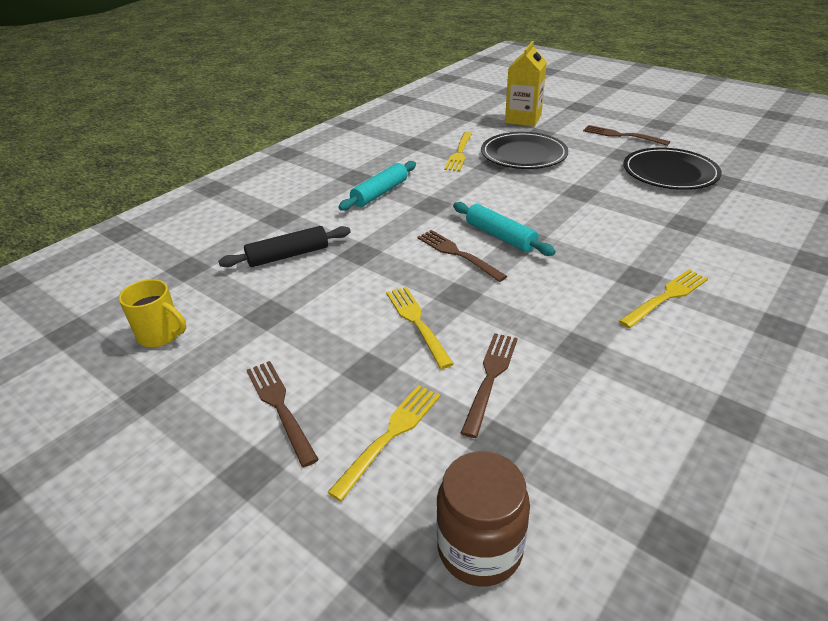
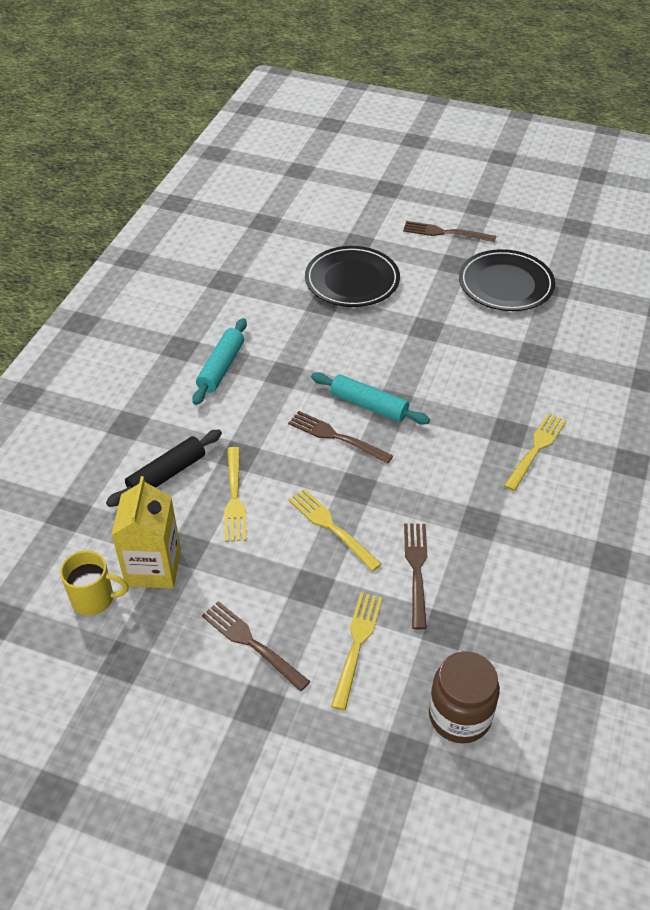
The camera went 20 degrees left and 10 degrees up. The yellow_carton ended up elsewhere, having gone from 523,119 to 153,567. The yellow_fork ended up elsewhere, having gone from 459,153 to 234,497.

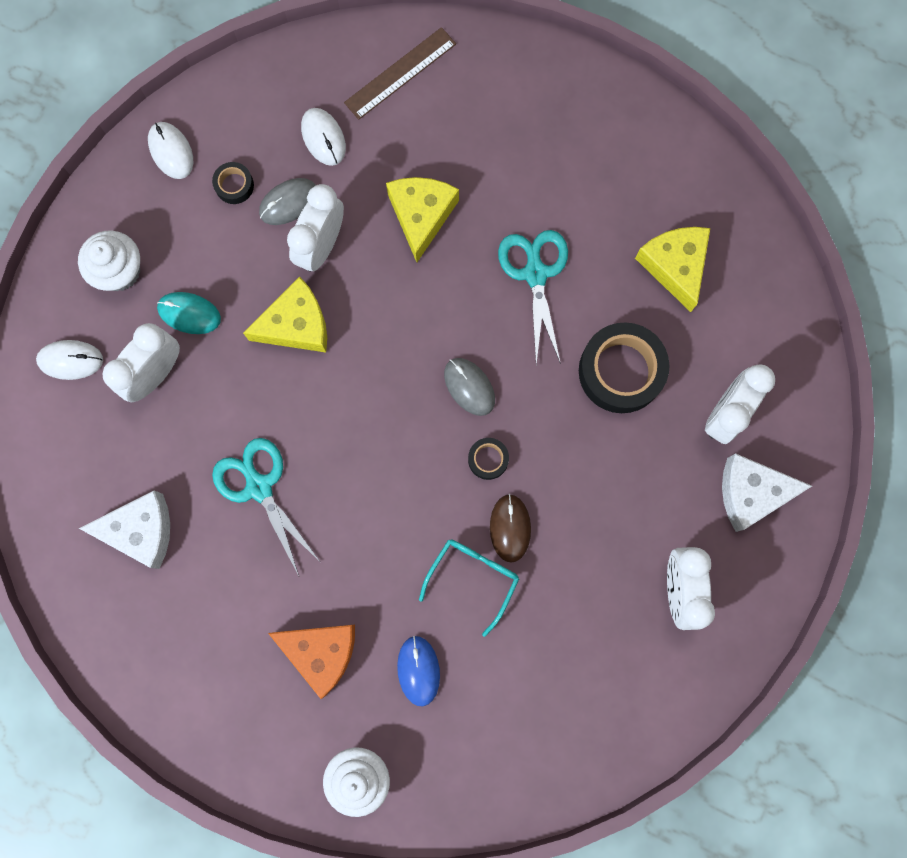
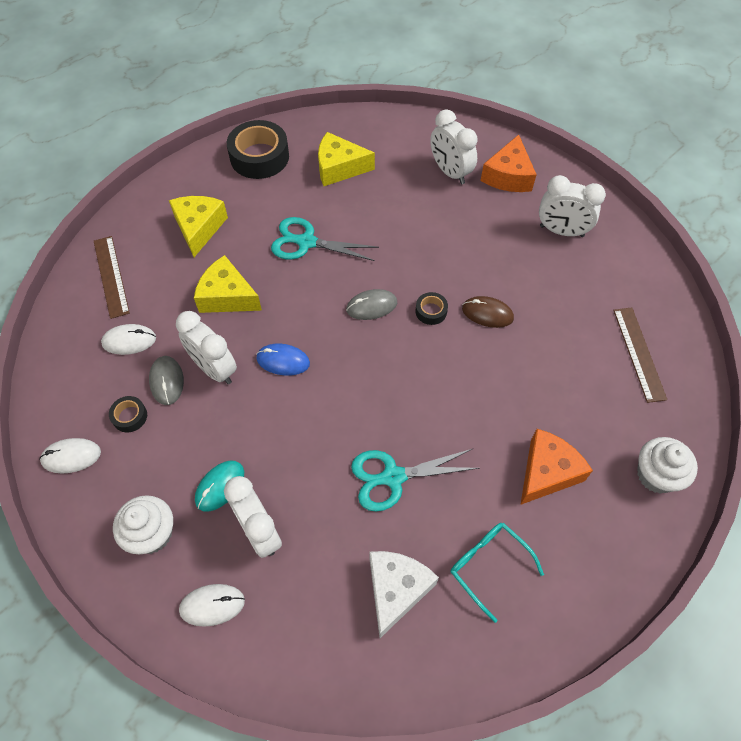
The camera went 70 degrees left and 20 degrees down. The yellow_cheese ended up elsewhere, having gone from 296,325 to 199,228. The white_mouse at 70,360 ended up facing another way, 60 degrees clockwise from before. The black_tape ended up elsewhere, having gone from 621,371 to 259,157. The blue_mouse ended up elsewhere, having gone from 418,670 to 283,361. The turquoise_glasses ended up elsewhere, having gone from 473,578 to 488,566. What was the white_cheese at 751,493 turned into the orange_cheese at 508,176. The second view gained the brown_ruler at 639,353.

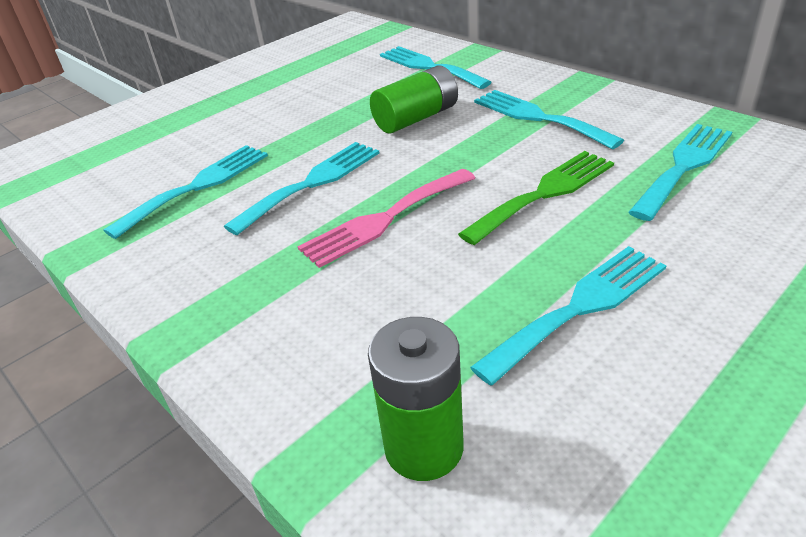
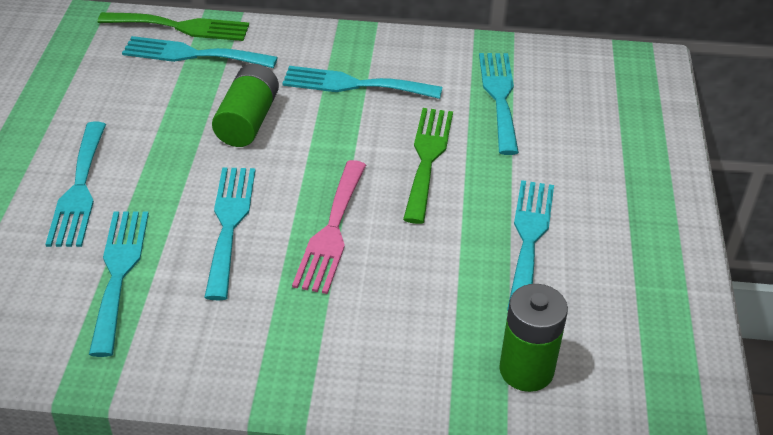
The camera went 45 degrees left and 5 degrees up. The second view gained the turquoise_fork at 79,190. The second view gained the green_fork at 181,27.

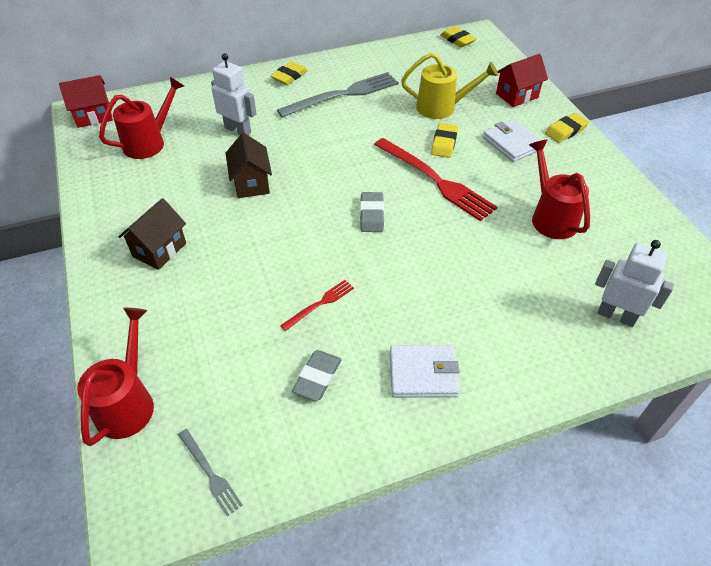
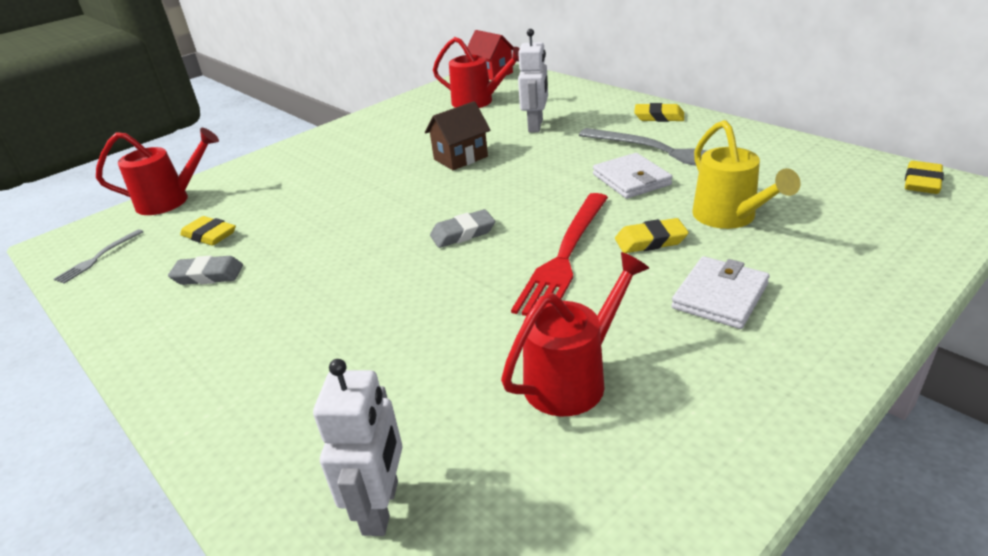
The camera went 70 degrees right and 15 degrees down. The yellow_eraser ended up elsewhere, having gone from 565,131 to 209,235. The white_wallet ended up elsewhere, having gone from 423,373 to 631,179. The second view lost the brown_house at 159,250. The second view lost the red_fork at 320,304. The second view lost the red_house at 517,95.

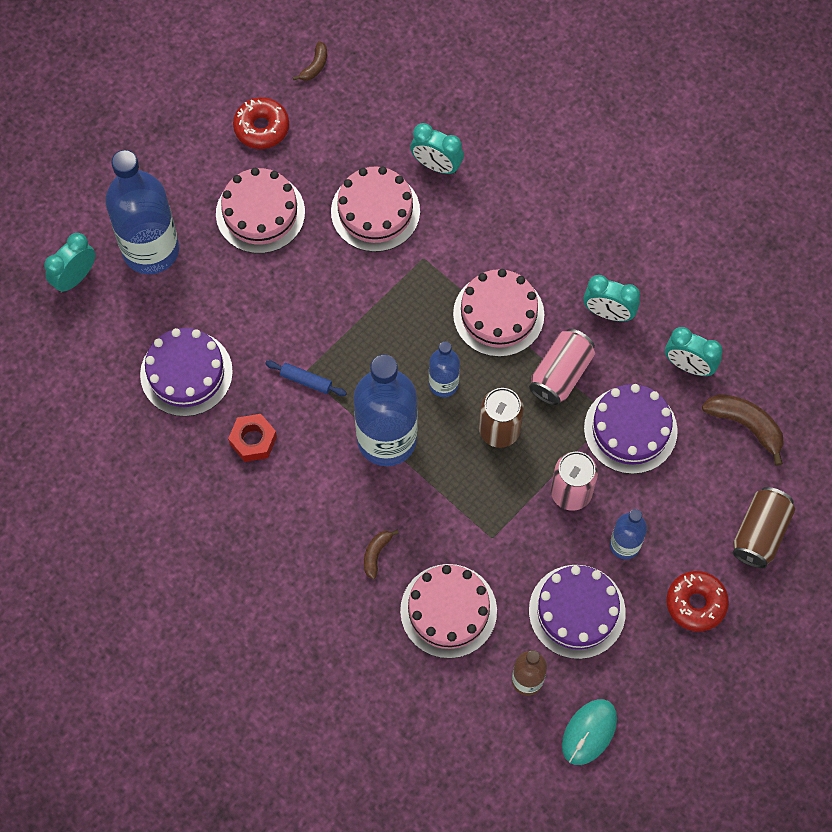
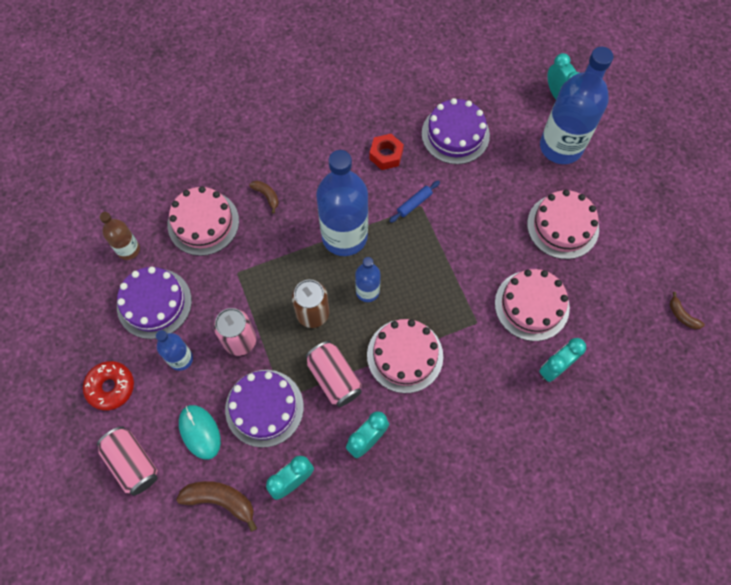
The camera went 115 degrees right and 0 degrees up. What was the brown_can at 760,533 turned into the pink_can at 132,463. The brown_banana at 746,425 ended up facing another way, 135 degrees counterclockwise from before. The turquoise_mouse ended up elsewhere, having gone from 589,732 to 199,432. The second view lost the red_donut at 261,128.

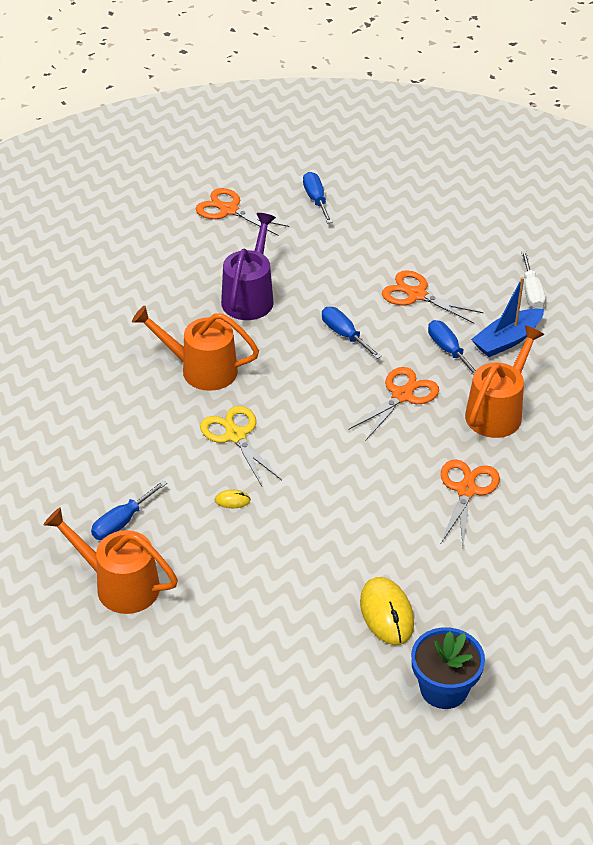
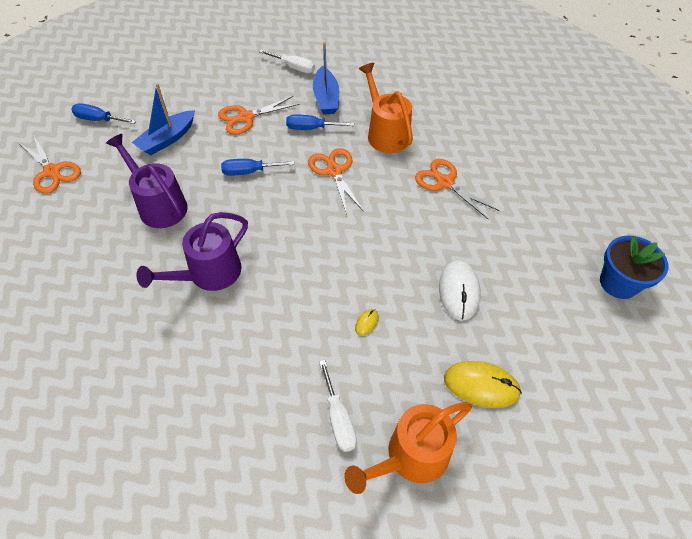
The camera went 60 degrees left and 10 degrees up. The orange_scissors at 229,210 ended up facing another way, 105 degrees counterclockwise from before. The second view gained the blue_boat at 167,139. What was the orange_watering_can at 201,369 turned into the purple_watering_can at 209,274. What was the blue_screwdriver at 122,522 turned into the white_screwdriver at 338,418. The second view gained the white_mouse at 459,291. The yellow_mouse ended up elsewhere, having gone from 387,613 to 481,385. The second view lost the yellow_scissors at 235,435.

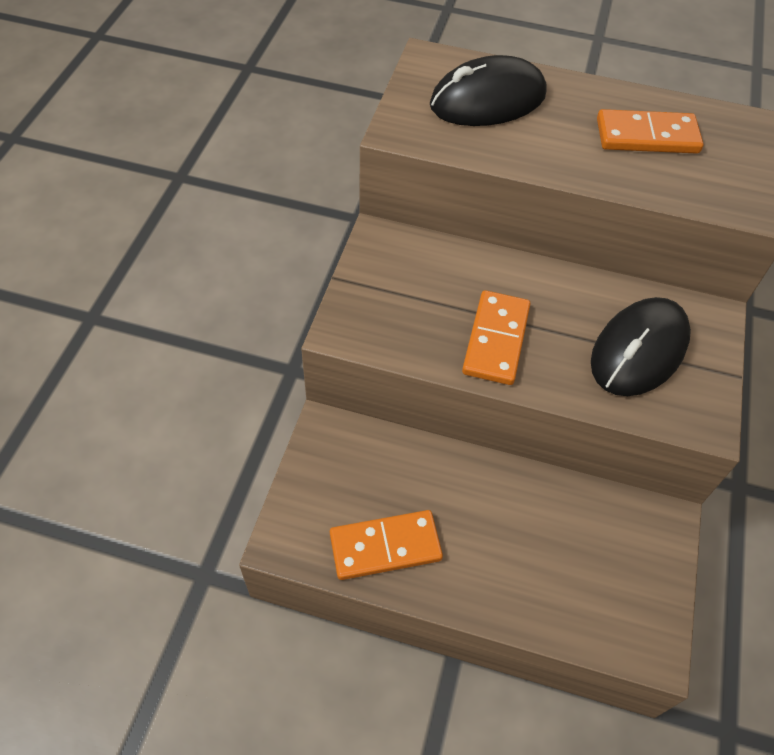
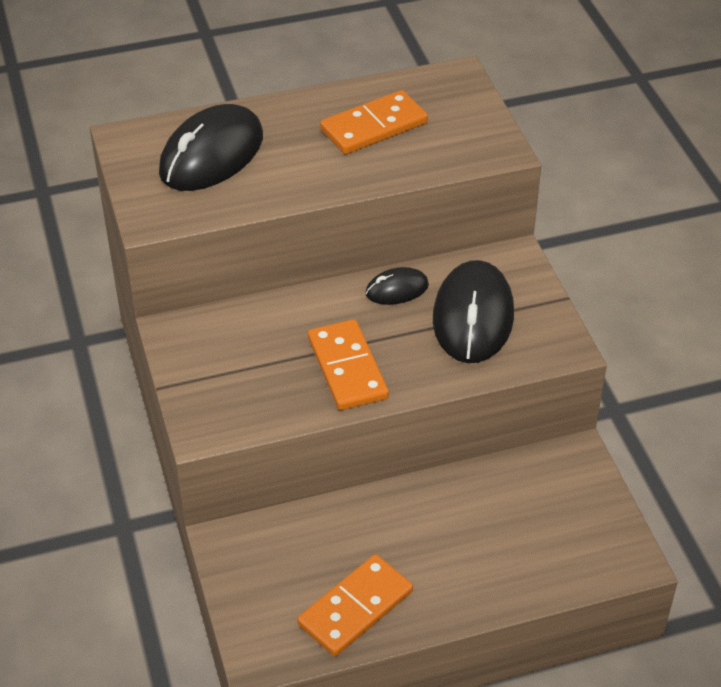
The camera went 30 degrees left and 10 degrees down. The second view gained the black_mouse at 396,289.

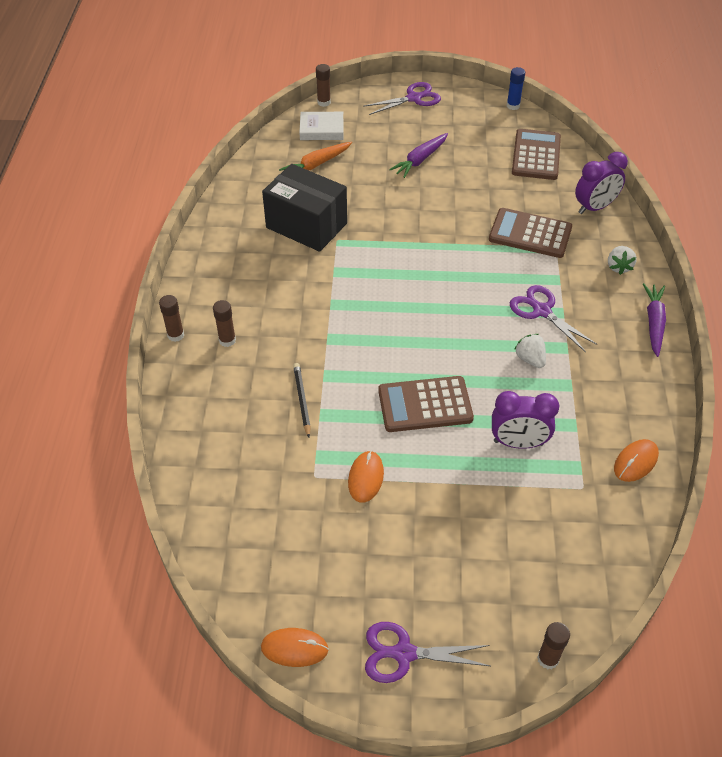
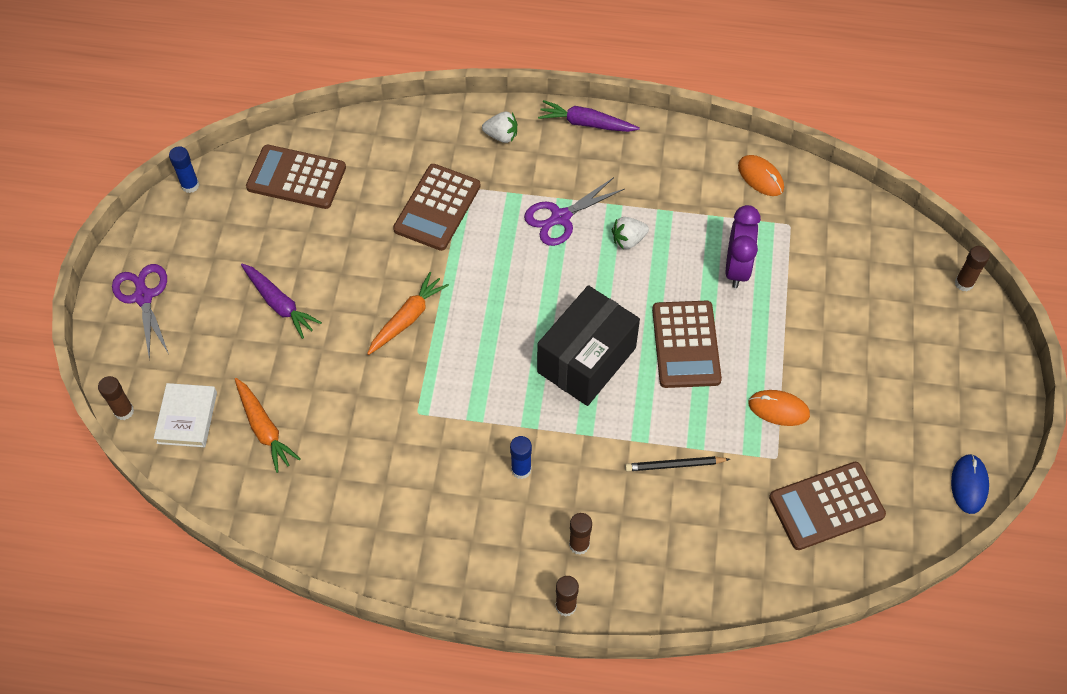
The camera went 85 degrees left and 10 degrees up. The second view gained the orange_carrot at 407,318. The second view gained the blue_glue_stick at 521,470. The black_box ended up elsewhere, having gone from 306,225 to 586,360. The second view gained the brown_calculator at 826,506. What was the orange_mouse at 294,648 turned into the blue_mouse at 969,484. The second view lost the purple_scissors at 404,653. The second view lost the purple_clock at 594,207.

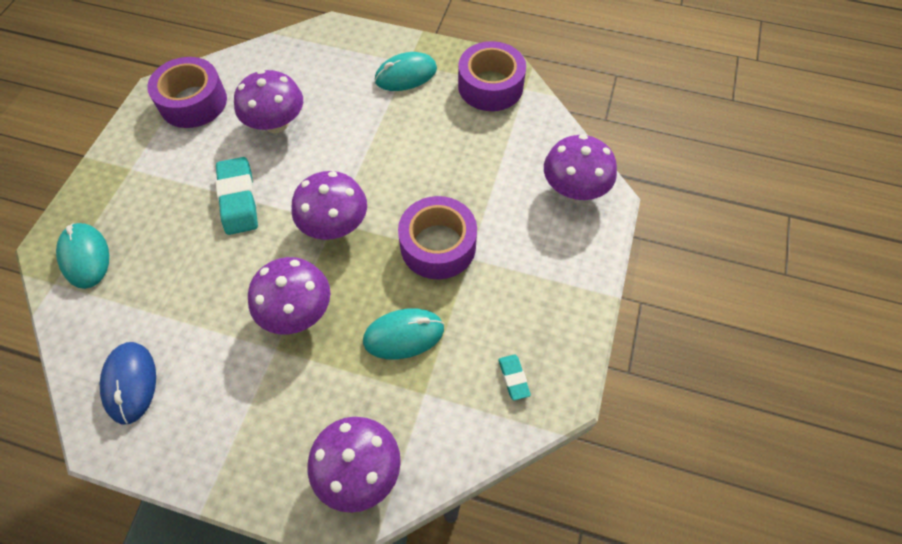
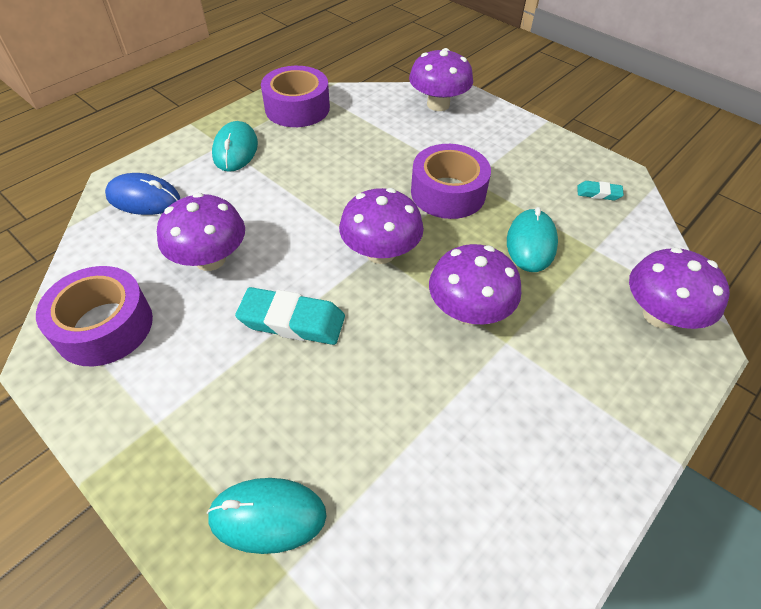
The camera went 65 degrees left and 10 degrees down. The blue_mouse ended up elsewhere, having gone from 130,383 to 144,198.

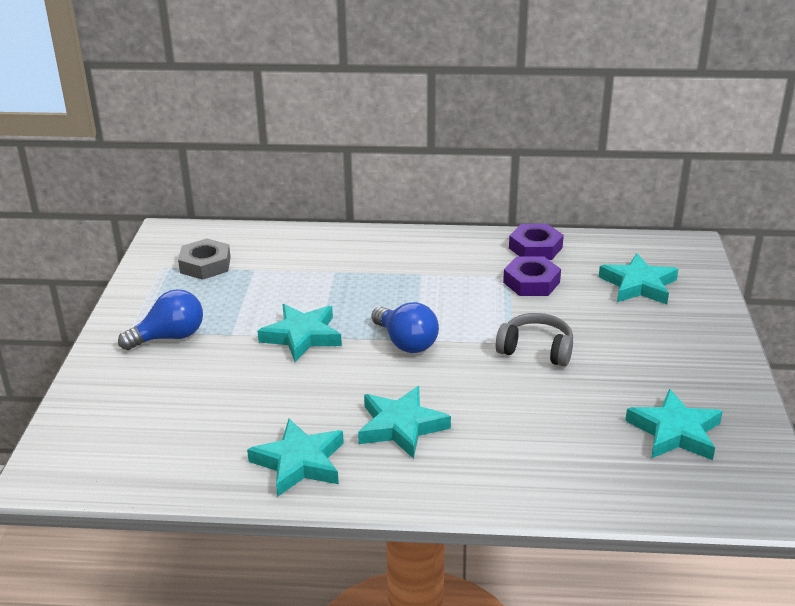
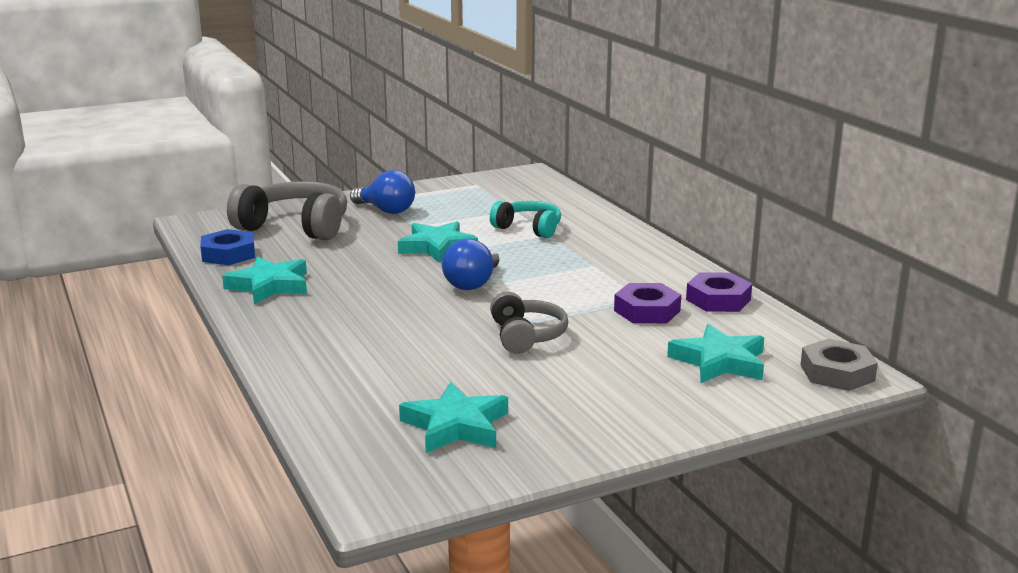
The camera went 60 degrees right and 10 degrees down. The second view gained the blue_nut at 228,254. The second view gained the grey_headphones at 295,227. The second view gained the turquoise_headphones at 528,228. The grey_nut ended up elsewhere, having gone from 205,265 to 837,373. The second view lost the turquoise_star at 401,426.

